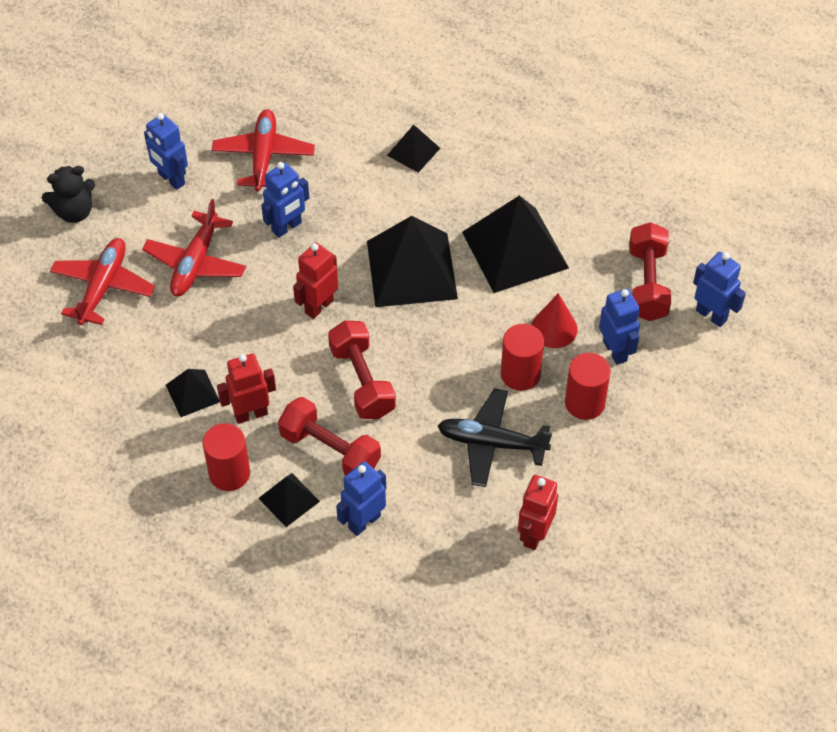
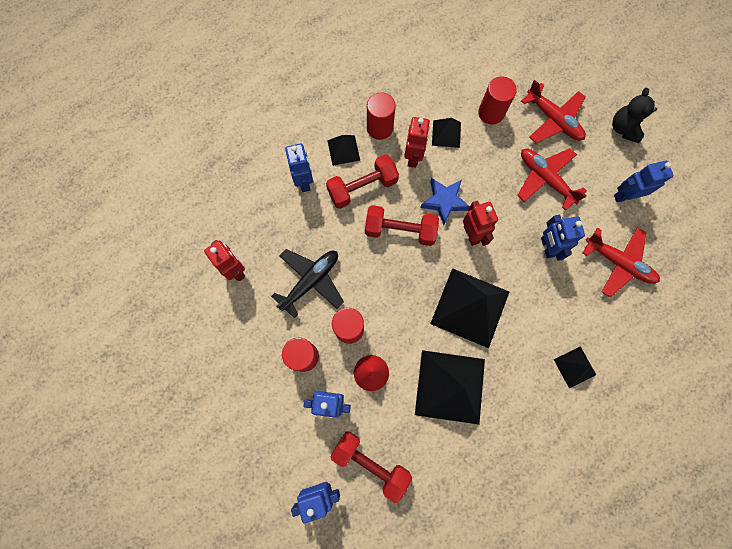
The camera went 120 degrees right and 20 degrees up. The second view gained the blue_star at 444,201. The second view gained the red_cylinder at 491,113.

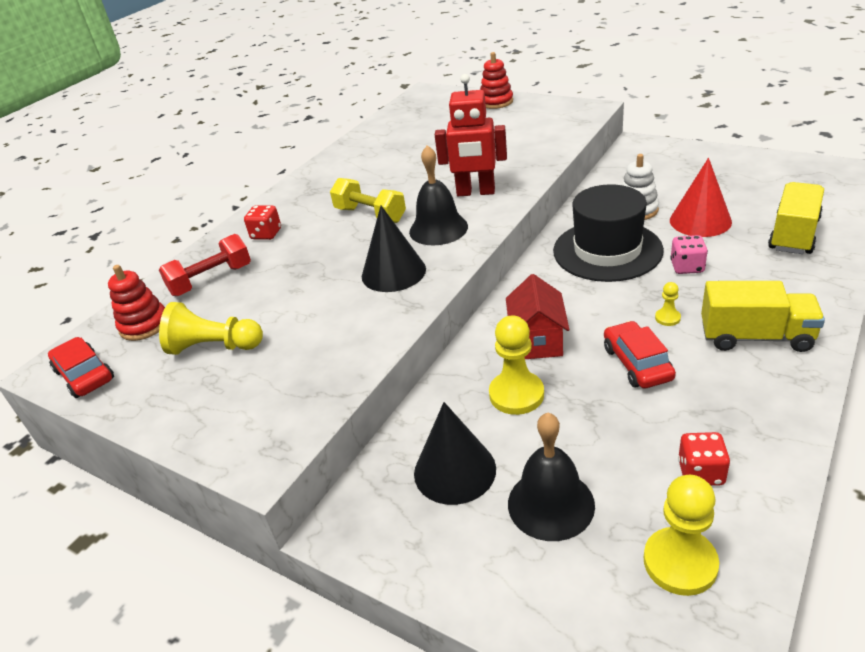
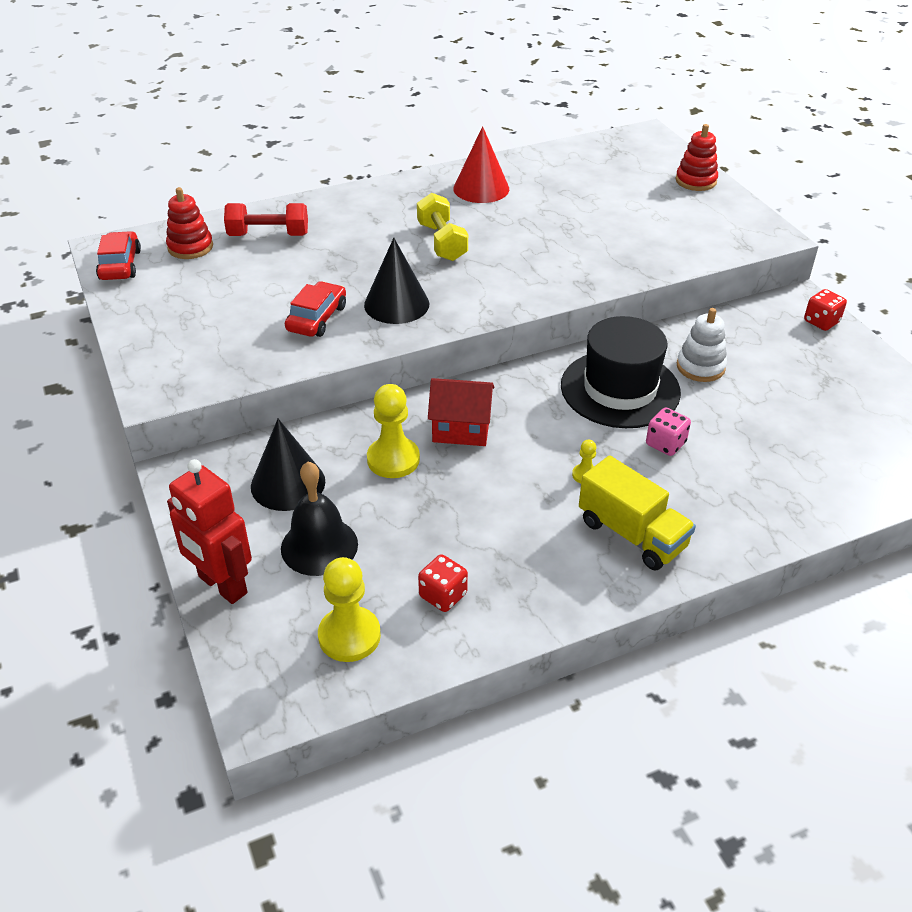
The camera went 30 degrees right and 5 degrees up. The red_robot ended up elsewhere, having gone from 475,192 to 222,585. The red_car ended up elsewhere, having gone from 637,363 to 317,318. The red_house at 537,341 ended up facing another way, 60 degrees clockwise from before. The red_cone ended up elsewhere, having gone from 700,221 to 481,188. The red_dice ended up elsewhere, having gone from 266,234 to 821,322. The second view lost the yellow_pawn at 214,347. The second view lost the black_bell at 438,229. The second view lost the yellow_truck at 793,234.

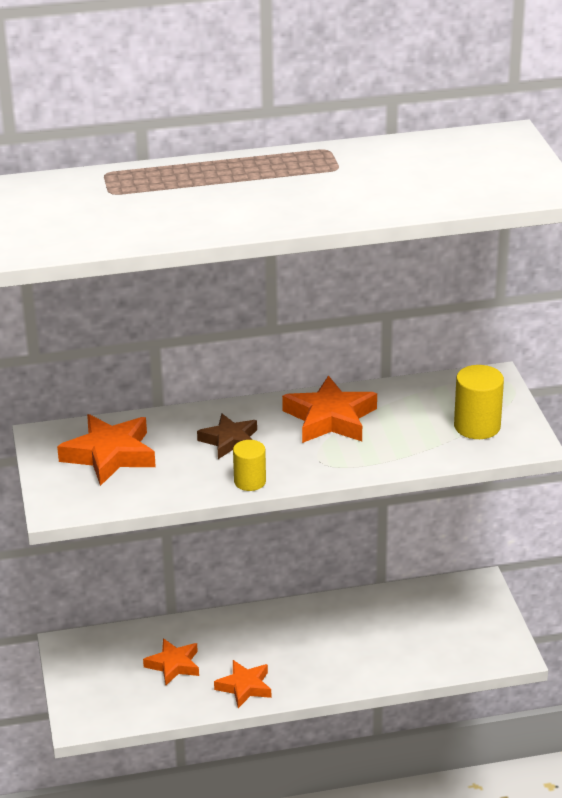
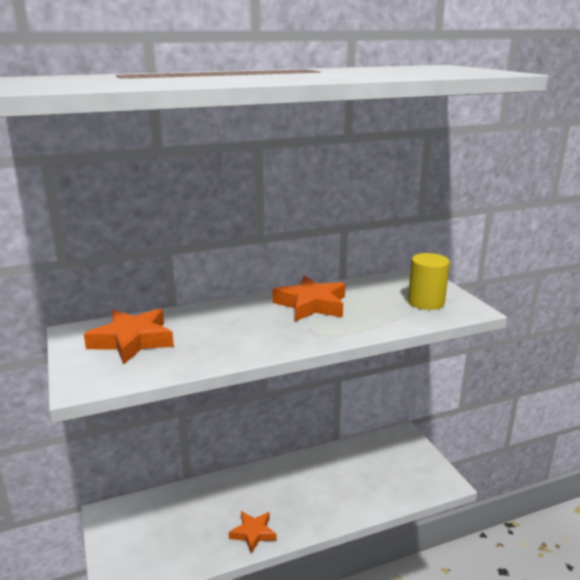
The camera went 10 degrees left and 10 degrees down. The second view lost the orange_star at 174,665. The second view lost the brown_star at 230,441. The second view lost the yellow_cylinder at 250,481.

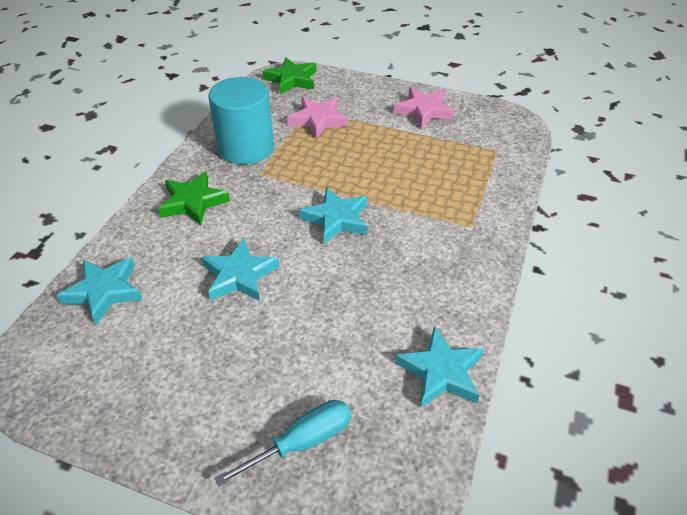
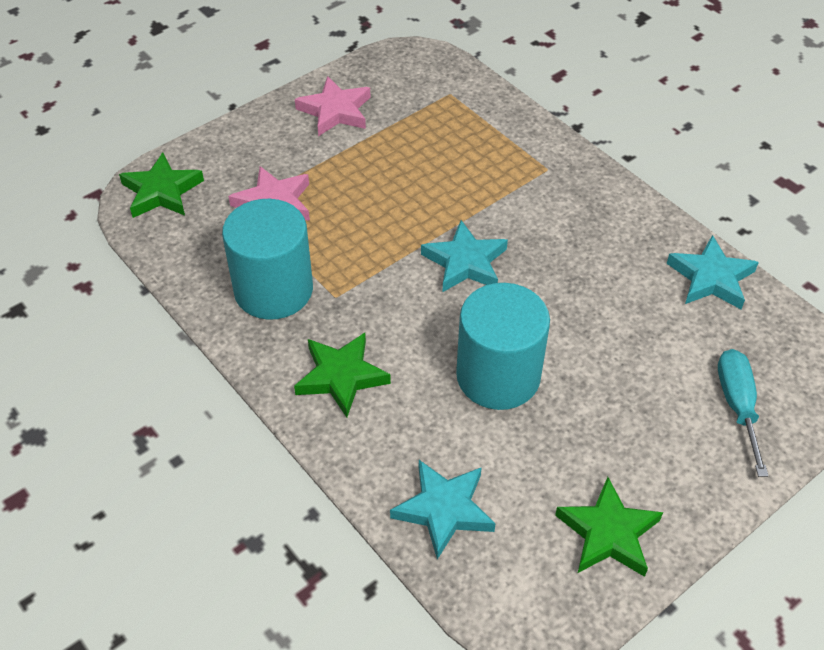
The camera went 60 degrees left and 5 degrees up. Where the turquoise_star stood at 239,275, the turquoise_cylinder came to stand at 498,376. The second view gained the green_star at 608,533.

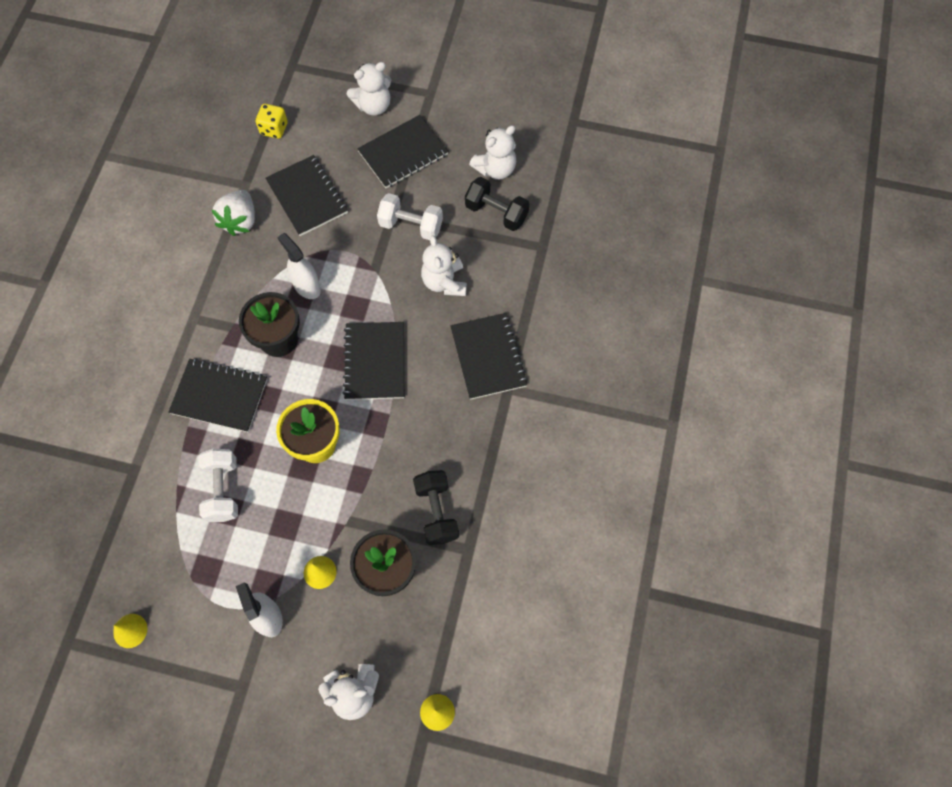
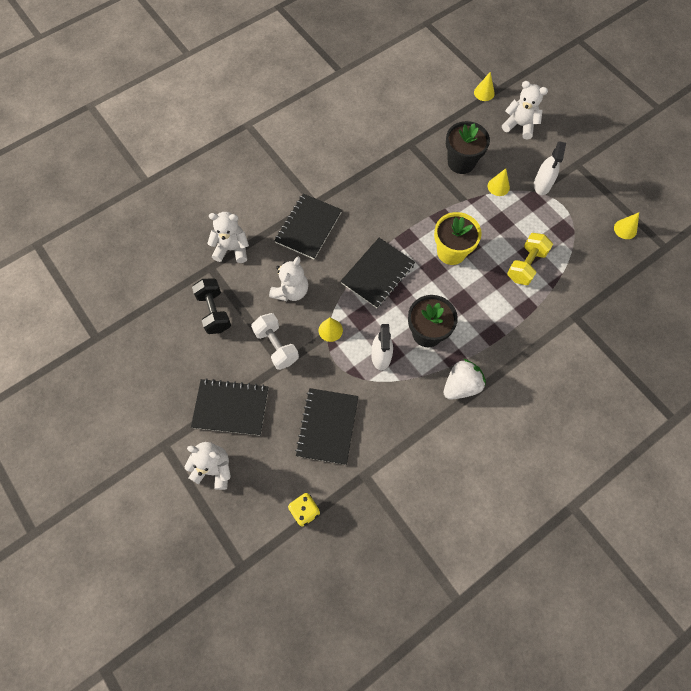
The camera went 140 degrees left and 0 degrees up. The white_teddy_bear ended up elsewhere, having gone from 495,169 to 232,249. The second view gained the yellow_cone at 330,330. The white_strawberry ended up elsewhere, having gone from 240,221 to 461,385. What was the white_dumbbell at 223,490 turned into the yellow_dumbbell at 526,265. The second view lost the black_notebook at 219,396. The second view lost the black_dumbbell at 436,512.

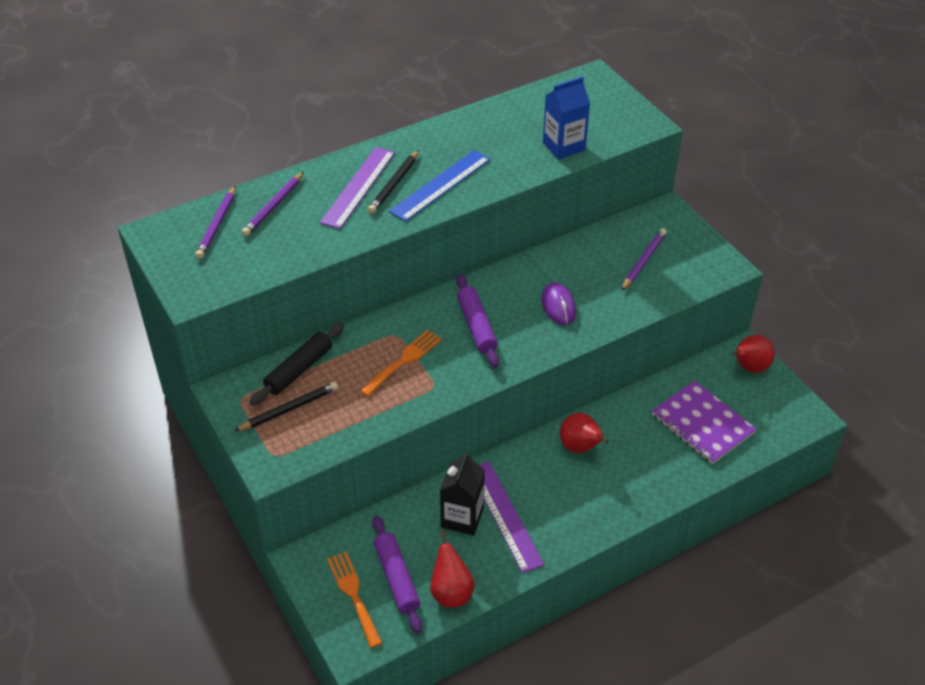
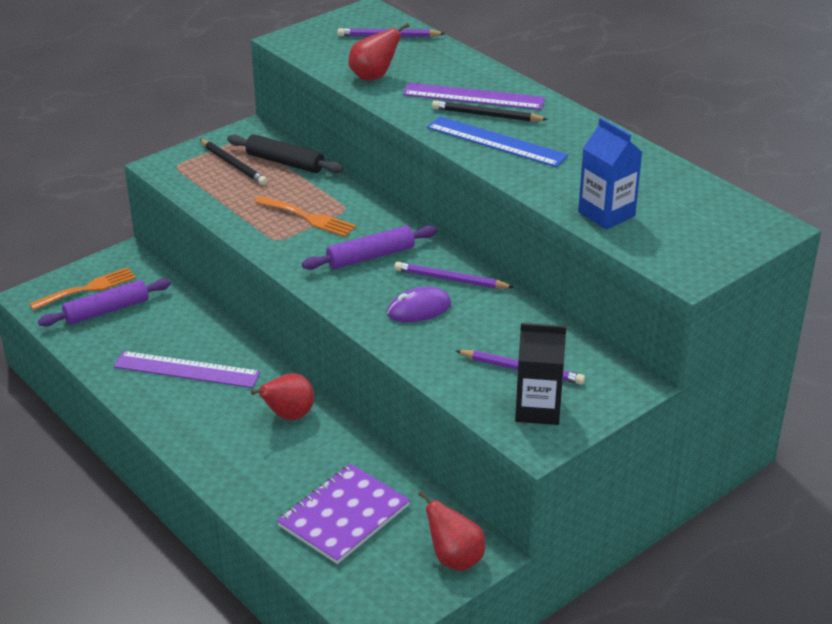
The camera went 80 degrees right and 10 degrees down. The purple_ruler at 504,515 ended up facing another way, 45 degrees clockwise from before. The red_pear ended up elsewhere, having gone from 451,593 to 373,77. The purple_pencil ended up elsewhere, having gone from 273,206 to 450,279. The black_carton ended up elsewhere, having gone from 462,517 to 537,409.

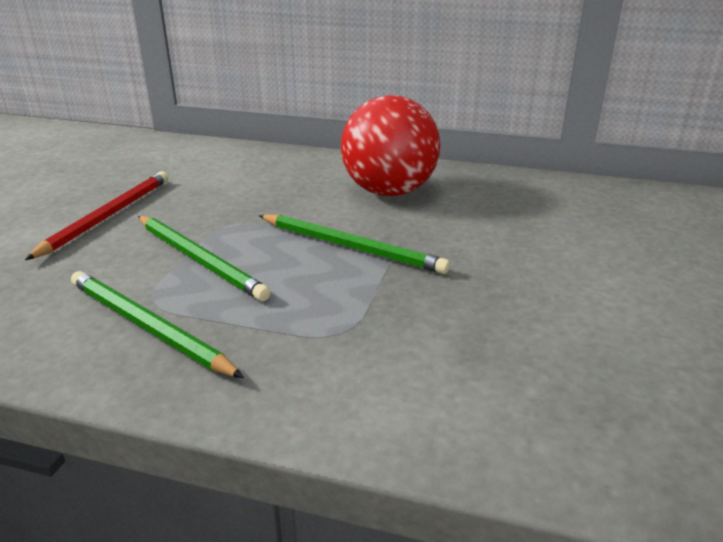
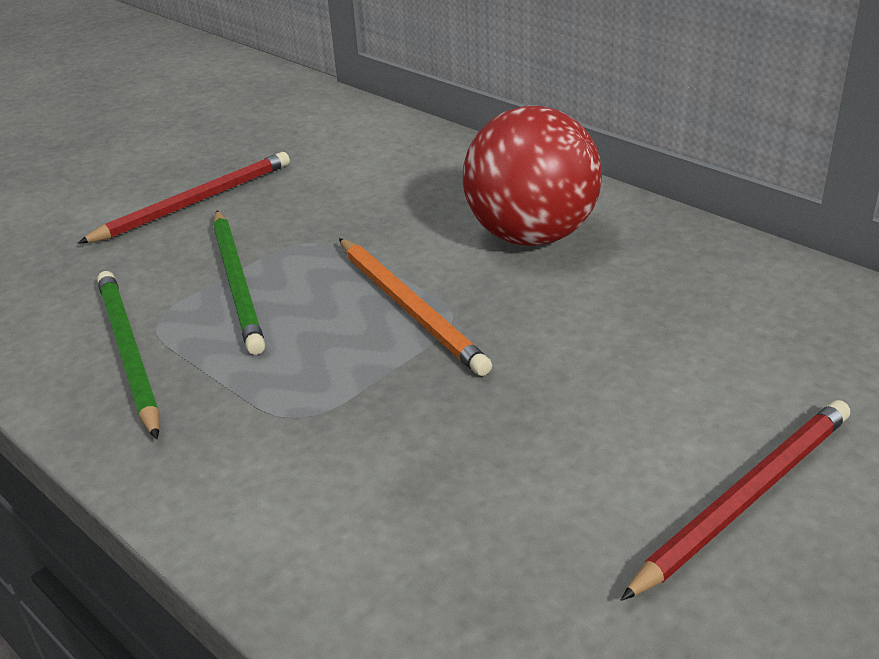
The camera went 30 degrees right and 5 degrees up. What was the green_pencil at 351,247 turned into the orange_pencil at 410,308. The second view gained the red_pencil at 745,498.

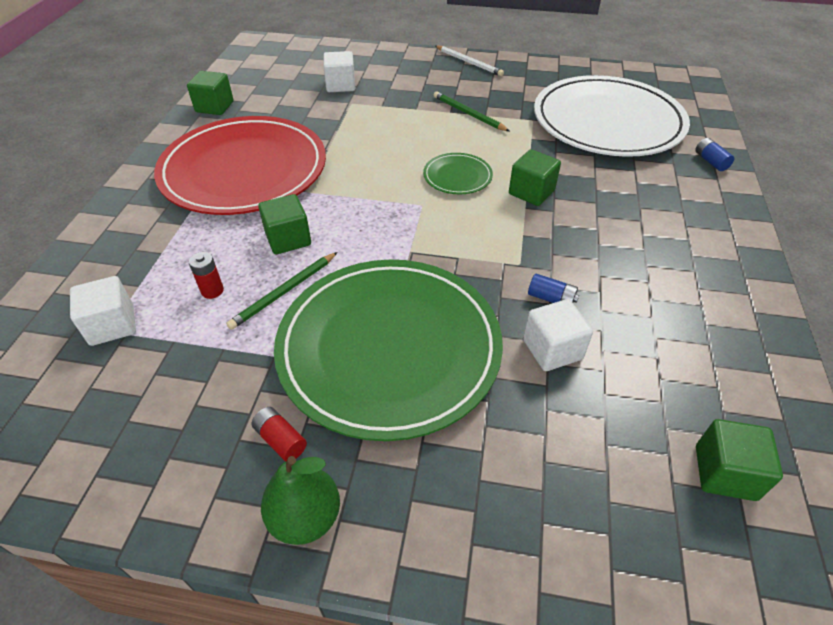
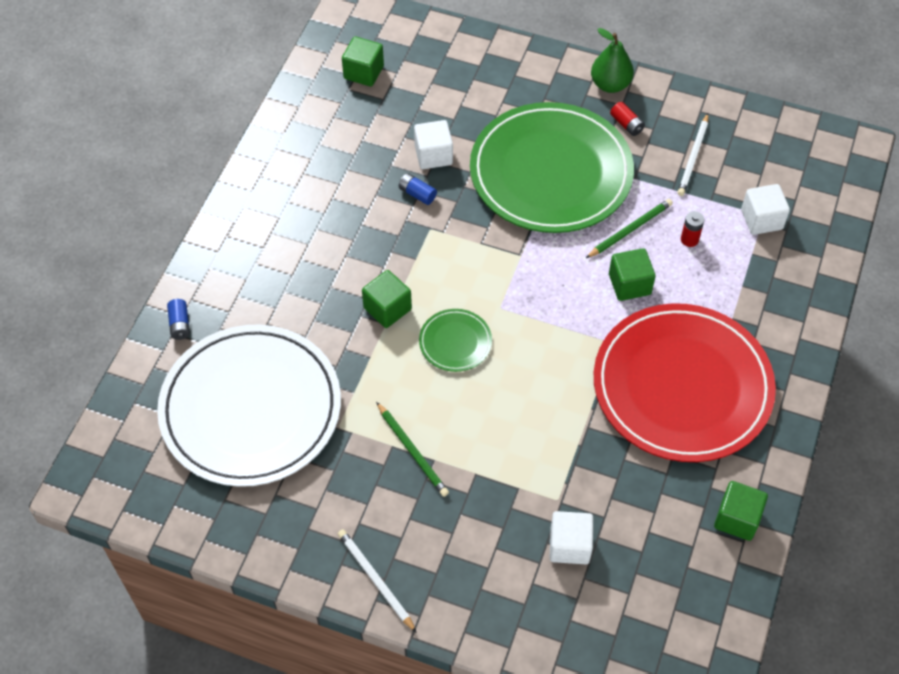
The camera went 170 degrees left and 10 degrees up. The second view gained the white_pencil at 693,157.

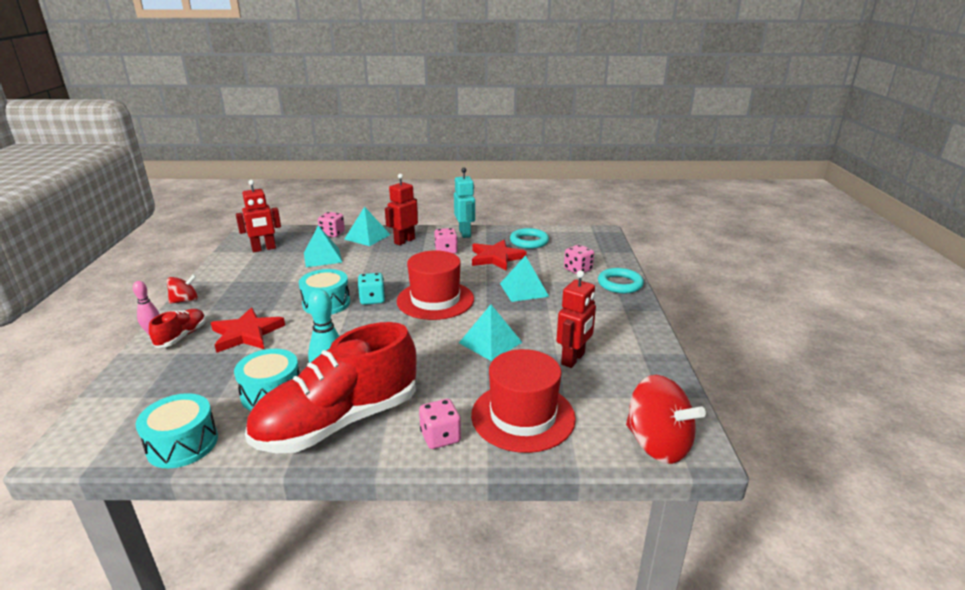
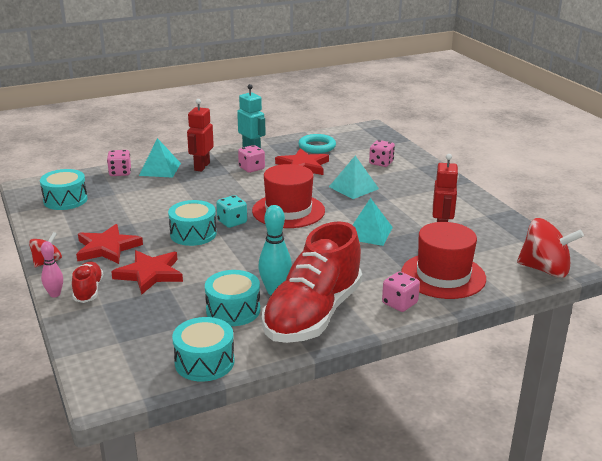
The camera went 25 degrees left and 0 degrees up. Where the red_robot stood at 264,249, the turquoise_drum came to stand at 65,200. The second view gained the red_star at 107,248. The second view lost the turquoise_pyramid at 322,257. The second view lost the turquoise_ring at 620,284.

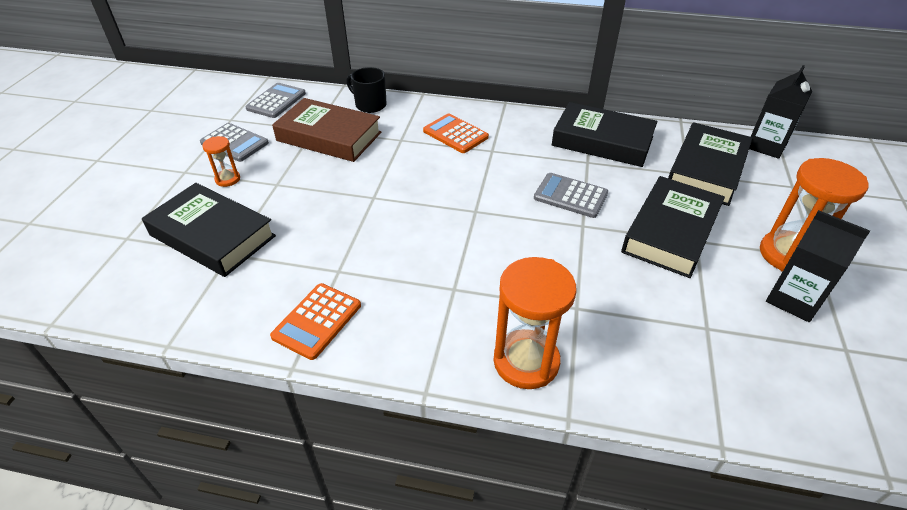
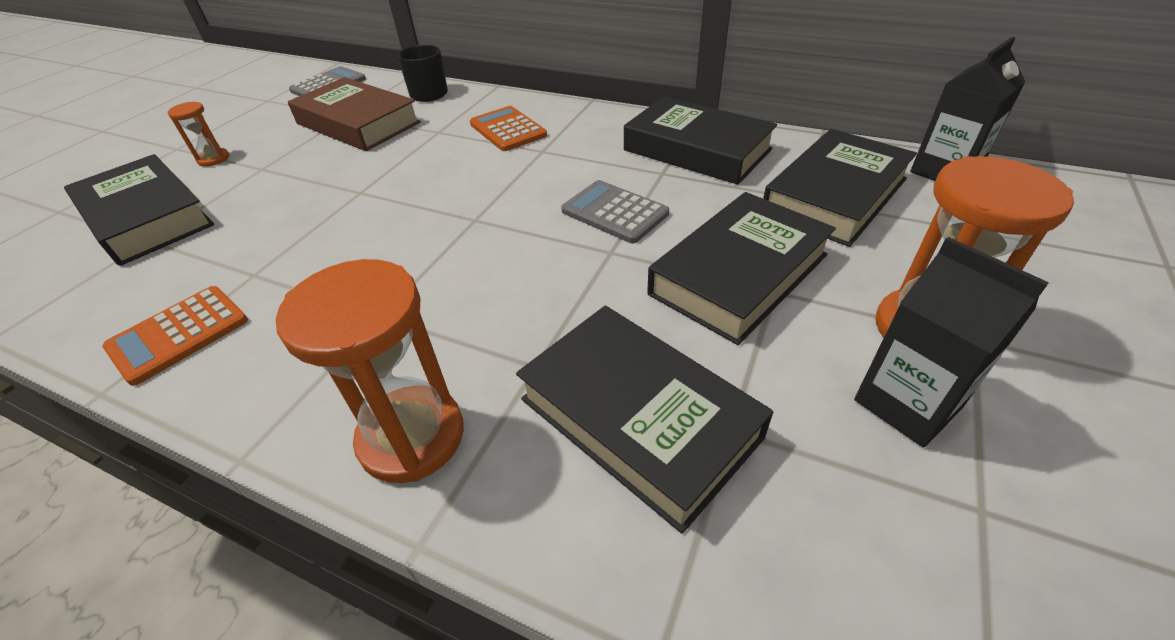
The camera went 15 degrees right and 0 degrees up. The second view gained the black_book at 638,417. The second view lost the grey_calculator at 234,143.

